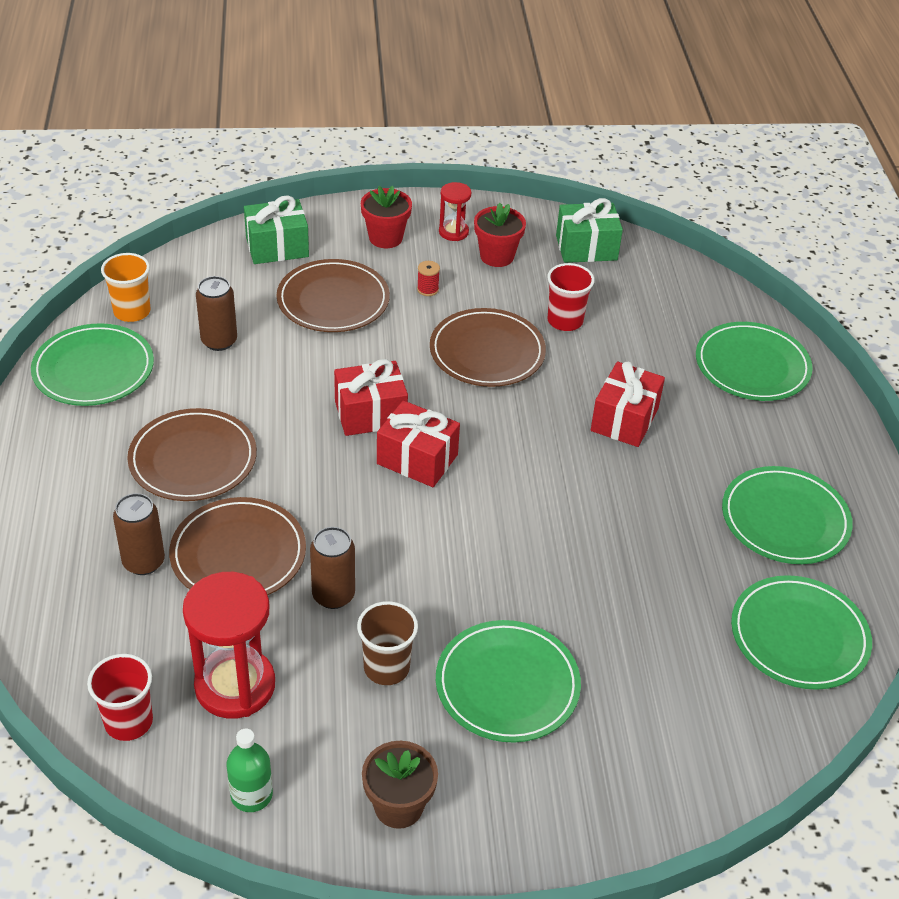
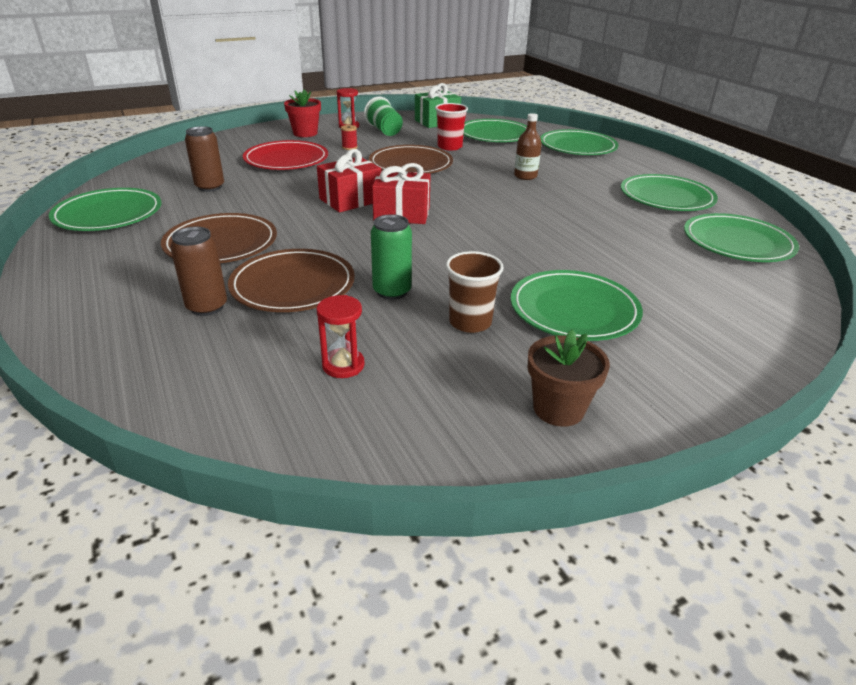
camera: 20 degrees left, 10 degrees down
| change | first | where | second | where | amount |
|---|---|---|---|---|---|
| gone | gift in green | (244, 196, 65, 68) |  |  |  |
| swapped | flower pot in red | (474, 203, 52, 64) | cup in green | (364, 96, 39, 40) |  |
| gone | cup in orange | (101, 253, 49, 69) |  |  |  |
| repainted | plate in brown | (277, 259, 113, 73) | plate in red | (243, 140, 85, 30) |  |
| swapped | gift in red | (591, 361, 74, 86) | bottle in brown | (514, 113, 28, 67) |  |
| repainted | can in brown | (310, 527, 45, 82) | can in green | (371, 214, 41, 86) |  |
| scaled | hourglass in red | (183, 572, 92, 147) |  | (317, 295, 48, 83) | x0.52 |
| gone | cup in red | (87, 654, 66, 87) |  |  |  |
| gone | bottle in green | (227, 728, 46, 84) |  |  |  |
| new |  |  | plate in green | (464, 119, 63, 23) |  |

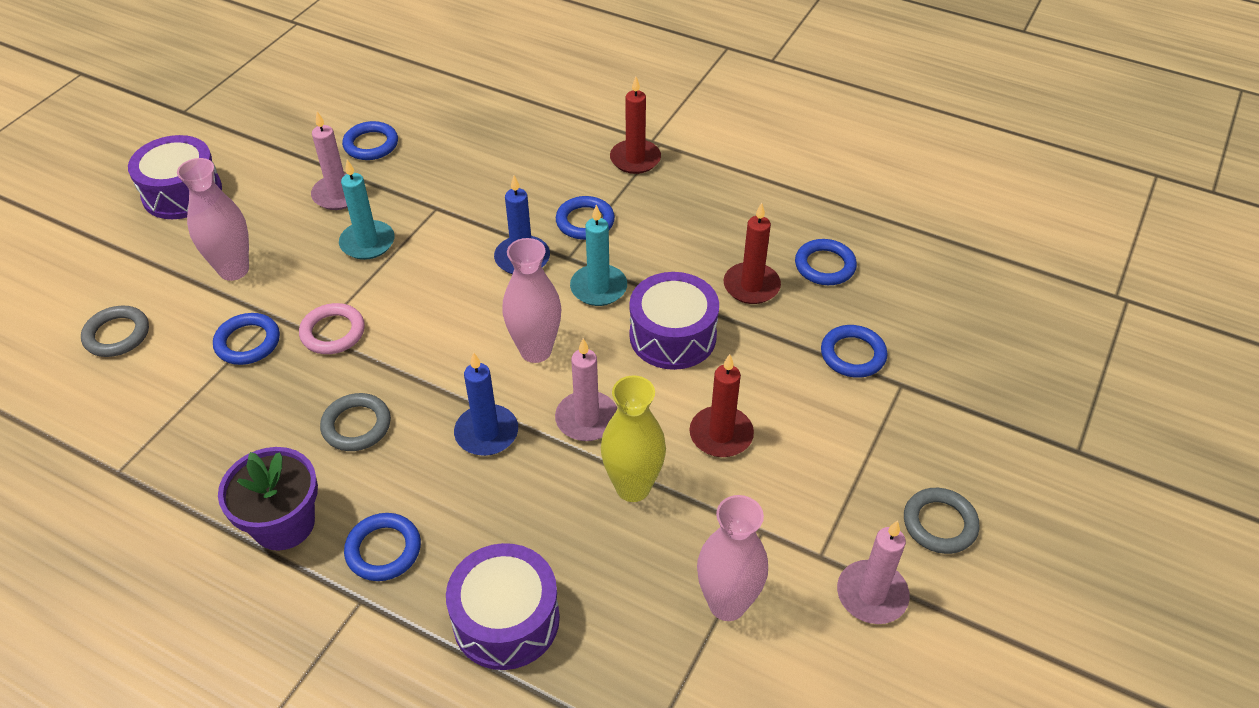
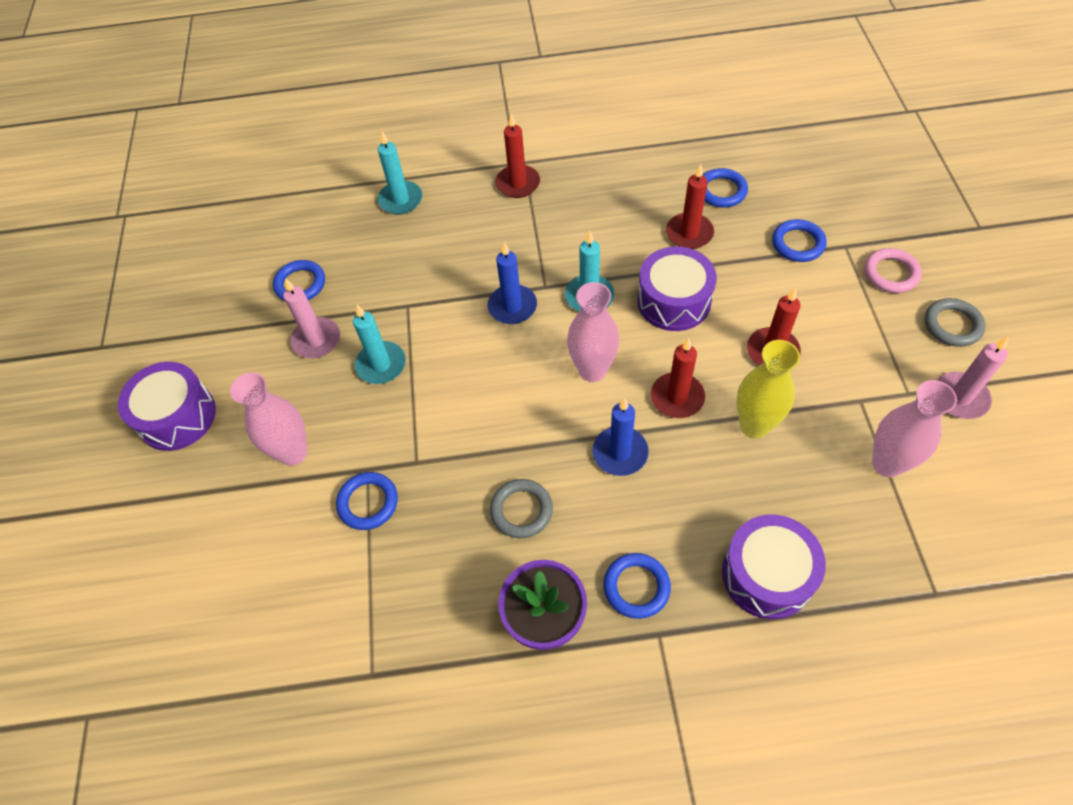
camera: 30 degrees left, 10 degrees up
| change | first | where | second | where | amount |
|---|---|---|---|---|---|
| gone | ring in blue | (556, 196, 59, 44) |  |  |  |
| shifted | ring in pink | (299, 303, 66, 51) |  | (865, 248, 57, 45) |  |
| gone | ring in grey | (81, 306, 68, 51) |  |  |  |
| repainted | candle in pink | (555, 338, 62, 103) | candle in red | (651, 338, 54, 80) |  |
| new |  |  | candle in turquoise | (378, 131, 44, 83) |  |

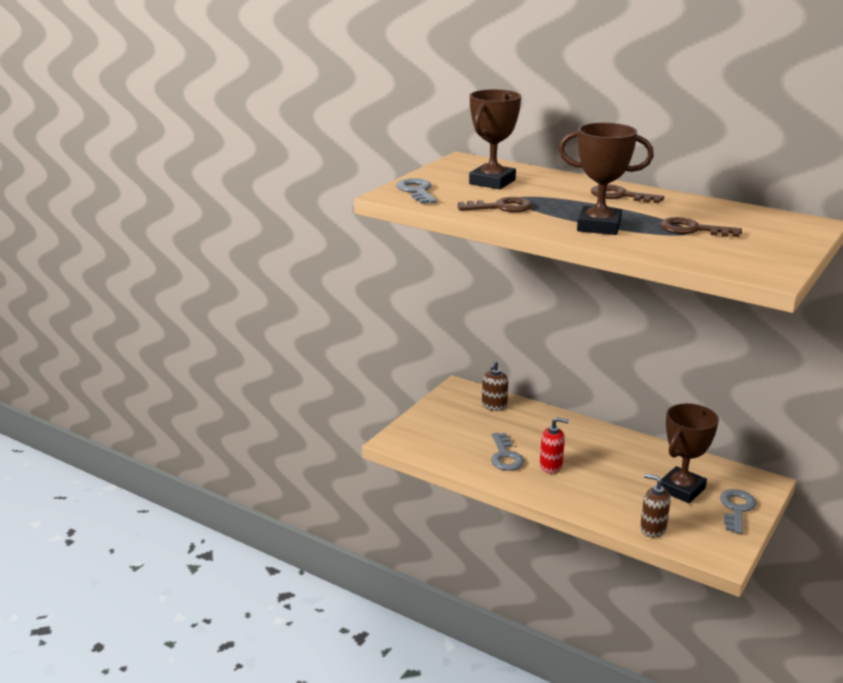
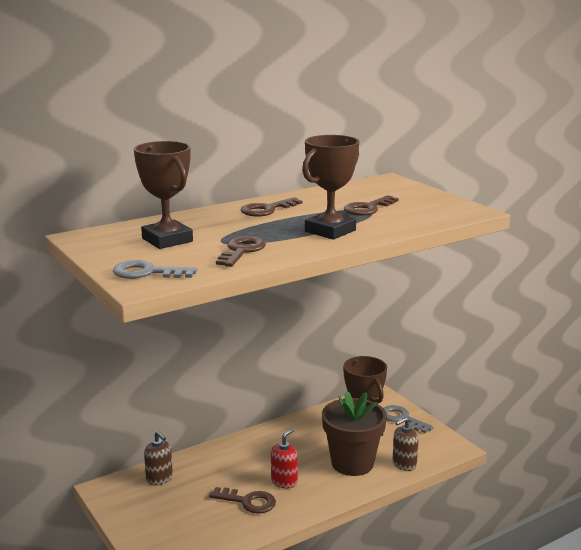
camera: 65 degrees left, 5 degrees down
| change | first | where | second | where | amount |
|---|---|---|---|---|---|
| repainted | key in grey | (491, 433, 33, 37) | key in brown | (209, 487, 67, 27) |  |
| new |  |  | flower pot in brown | (322, 391, 65, 85) |  |

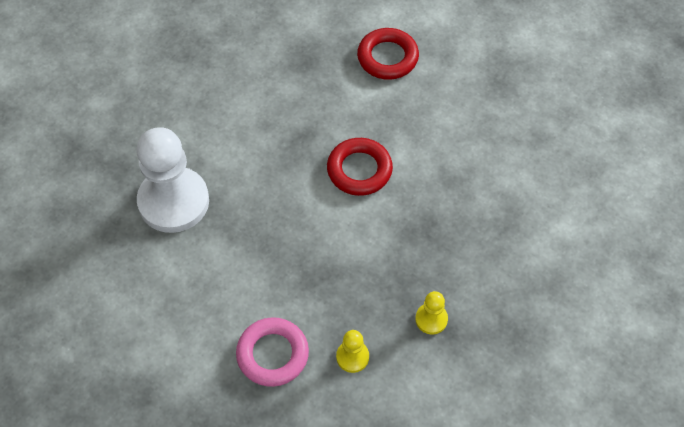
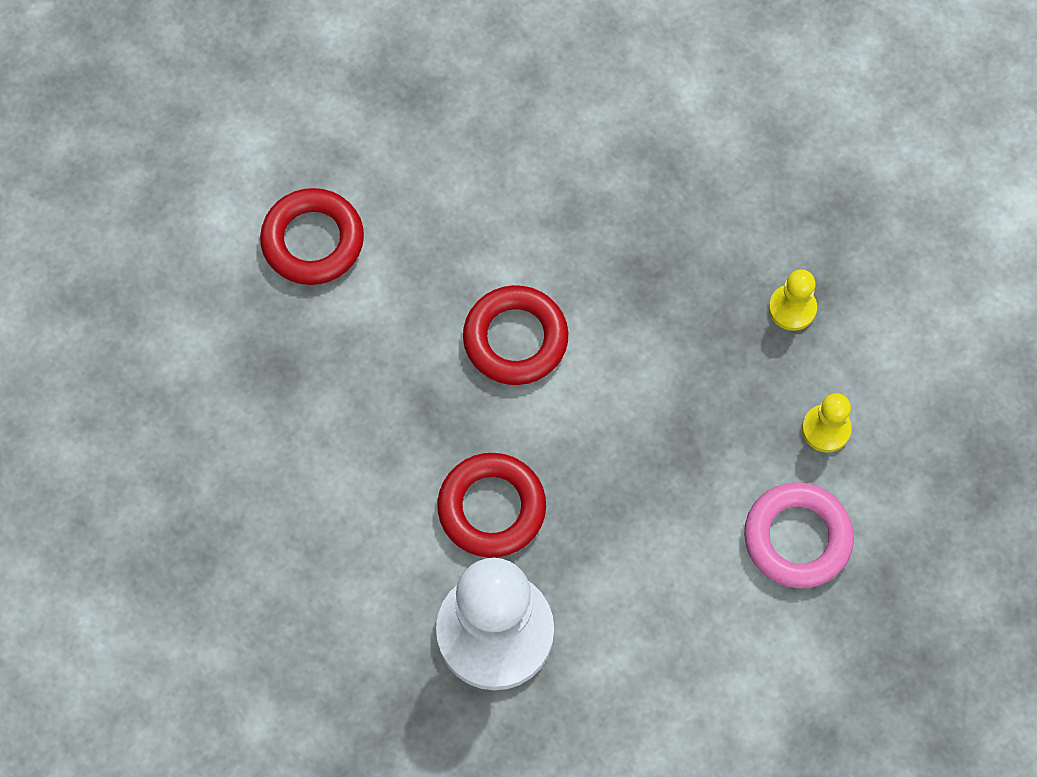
camera: 75 degrees left, 10 degrees up
| change | first | where | second | where | amount |
|---|---|---|---|---|---|
| new |  |  | ring in red | (437, 453, 109, 105) |  |

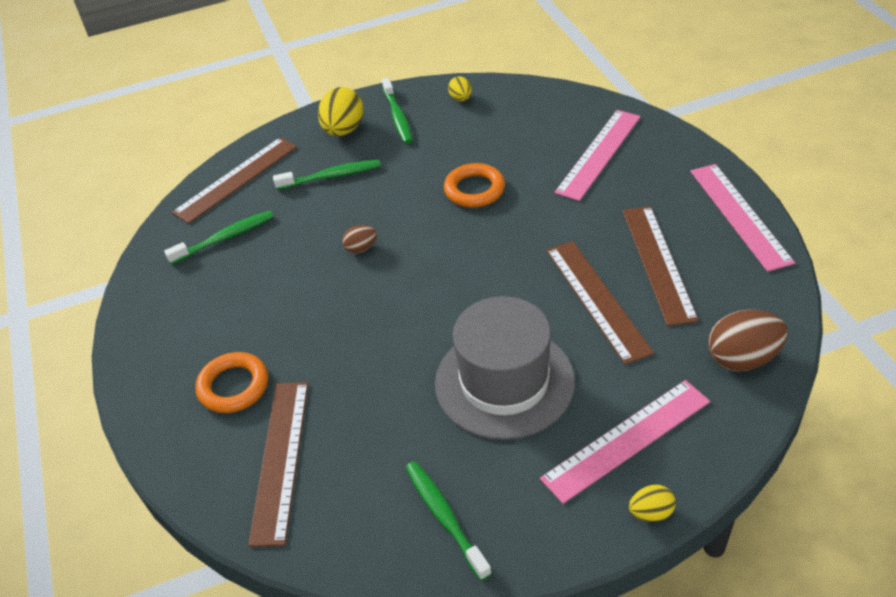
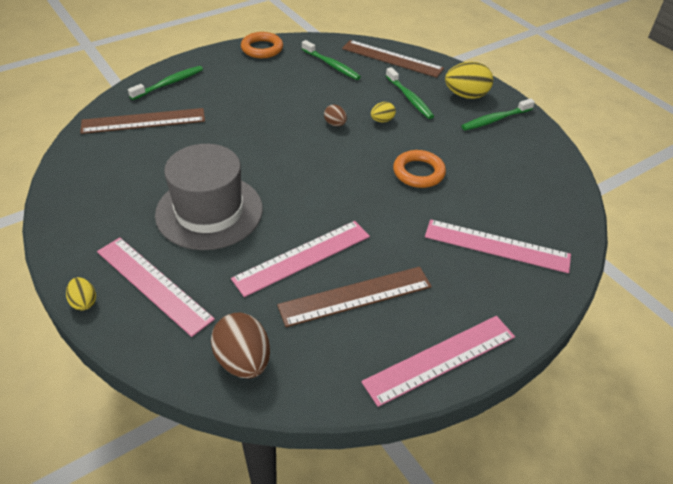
camera: 70 degrees right, 0 degrees up
| change | first | where | second | where | amount |
|---|---|---|---|---|---|
| shifted | egg in yellow | (448, 76, 24, 25) |  | (371, 102, 25, 20) |  |
| repainted | ruler in brown | (546, 241, 108, 124) | ruler in pink | (231, 221, 139, 76) |  |
| shifted | ring in orange | (195, 352, 73, 61) |  | (241, 32, 42, 26) |  |
| shifted | toothbrush in green | (405, 461, 87, 120) |  | (128, 66, 75, 34) |  |

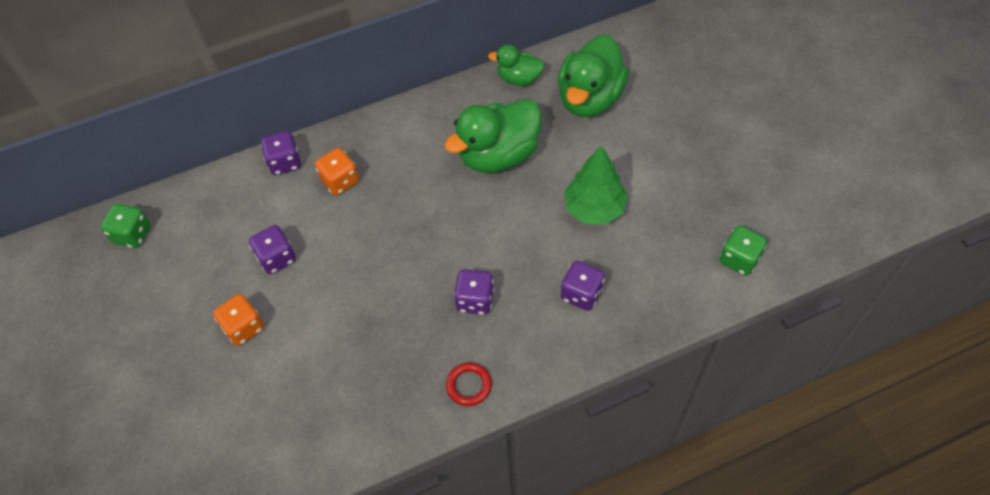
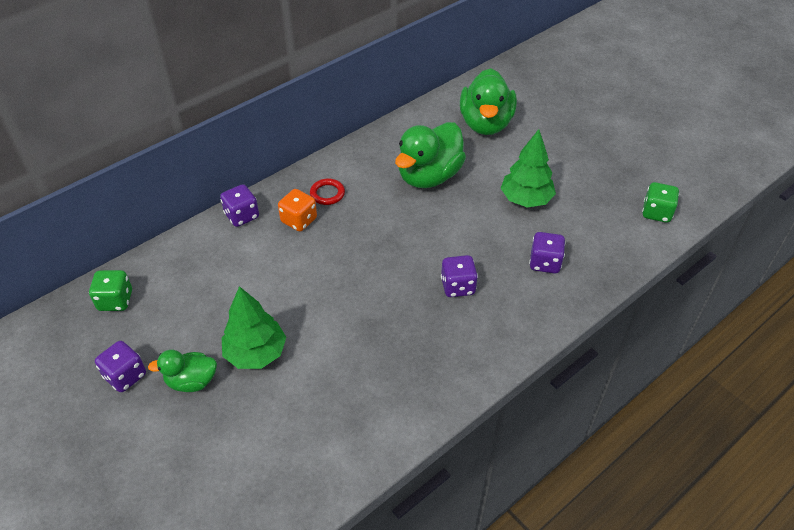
camera: 20 degrees left, 10 degrees down
| change | first | where | second | where | amount |
|---|---|---|---|---|---|
| shifted | duck in green | (488, 44, 57, 42) |  | (148, 350, 69, 42) |  |
| shifted | dice in purple | (249, 225, 47, 49) |  | (95, 341, 51, 51) |  |
| swapped | dice in orange | (213, 294, 51, 52) | tree in green | (222, 286, 64, 83) |  |
| shifted | ring in red | (446, 362, 46, 44) |  | (310, 179, 35, 26) |  |

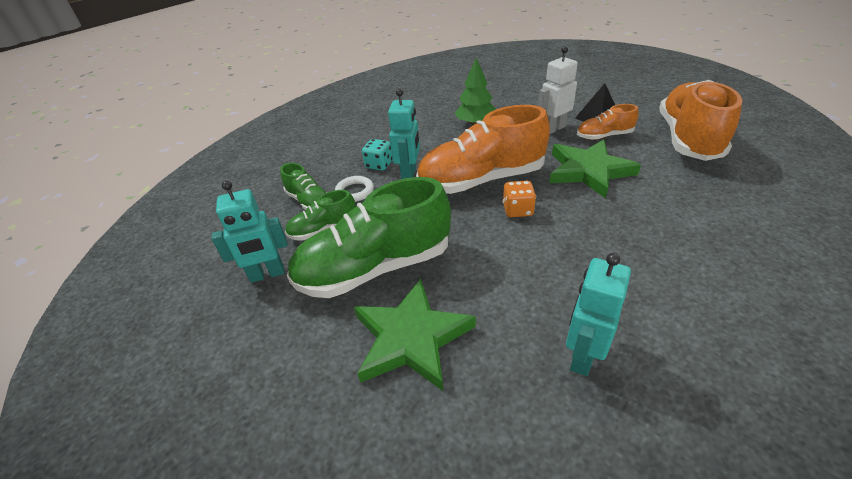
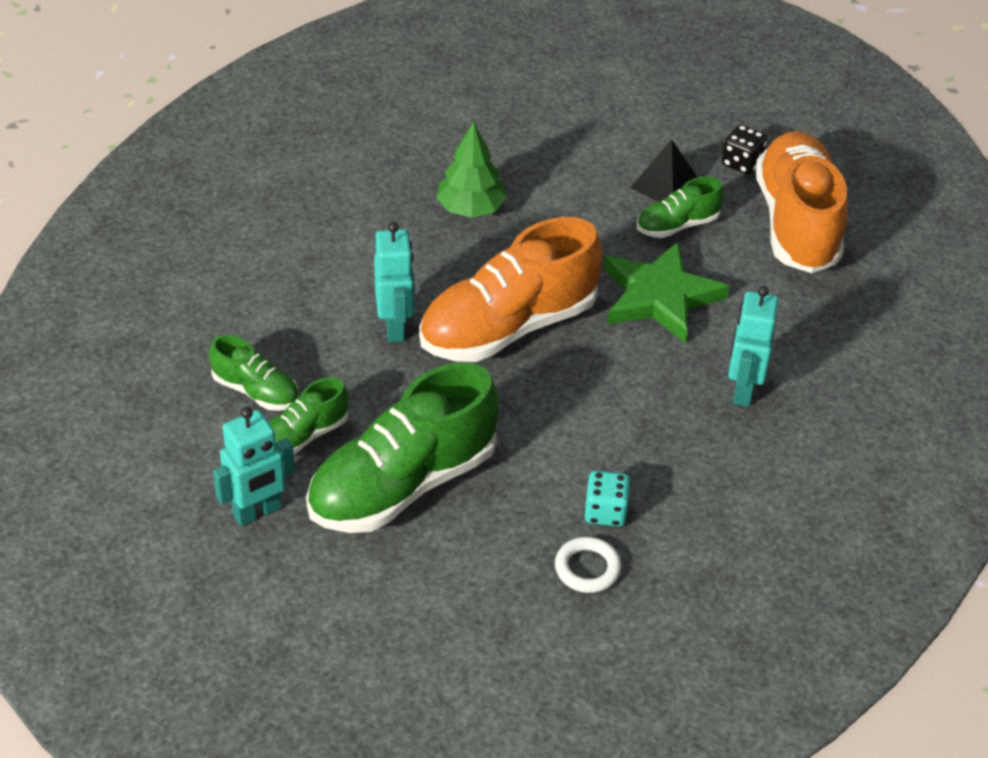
camera: 20 degrees left, 5 degrees up
| change | first | where | second | where | amount |
|---|---|---|---|---|---|
| gone | robot in white | (538, 46, 40, 88) |  |  |  |
| repainted | shoe in orange | (577, 104, 62, 36) | shoe in green | (637, 177, 87, 61) |  |
| shifted | dice in turquoise | (362, 139, 31, 32) |  | (584, 471, 47, 56) |  |
| shifted | ring in white | (335, 176, 39, 26) |  | (555, 537, 66, 56) |  |
| gone | dice in orange | (503, 181, 33, 36) |  |  |  |
| shifted | robot in turquoise | (566, 253, 65, 123) |  | (728, 286, 51, 121) |  |
| gone | star in green | (354, 279, 122, 112) |  |  |  |
| new |  |  | dice in black | (722, 125, 45, 49) |  |

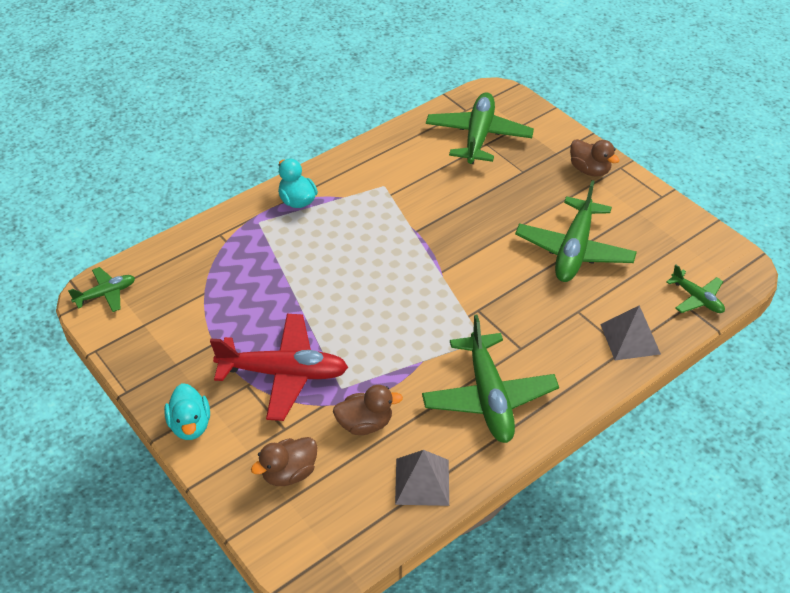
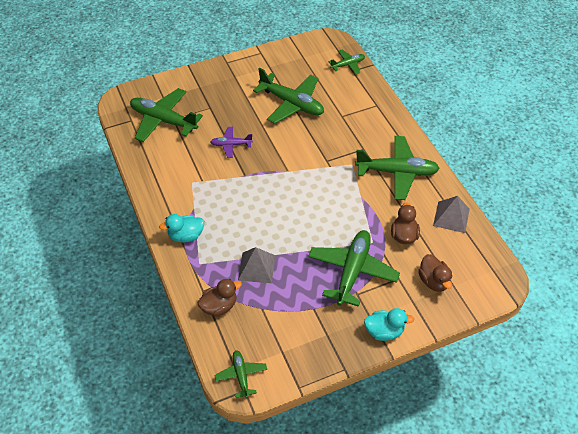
camera: 75 degrees left, 5 degrees up
| change | first | where | second | where | amount |
|---|---|---|---|---|---|
| shifted | duck in brown | (570, 139, 50, 38) |  | (198, 279, 44, 38) |  |
| shifted | pyramid in grey | (600, 305, 61, 55) |  | (238, 247, 37, 36) |  |
| repainted | plane in red | (210, 314, 138, 107) | plane in green | (308, 230, 92, 77) |  |
| new |  |  | plane in purple | (210, 127, 43, 31) |  |

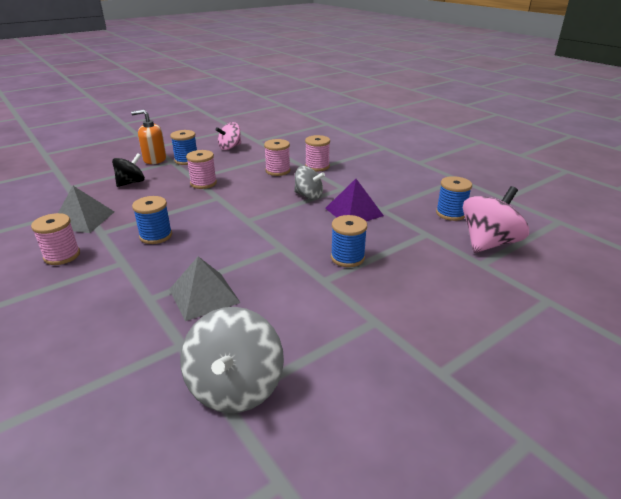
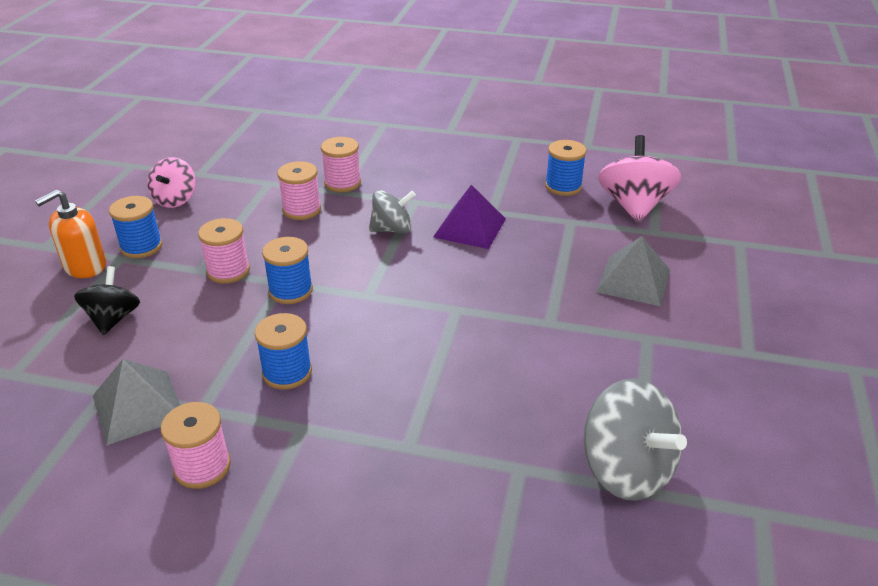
camera: 40 degrees left, 5 degrees up
| change | first | where | second | where | amount |
|---|---|---|---|---|---|
| shifted | spool in blue | (331, 215, 36, 52) |  | (262, 237, 51, 67) |  |
| shifted | pyramid in grey | (169, 256, 72, 65) |  | (596, 236, 74, 70) |  |

